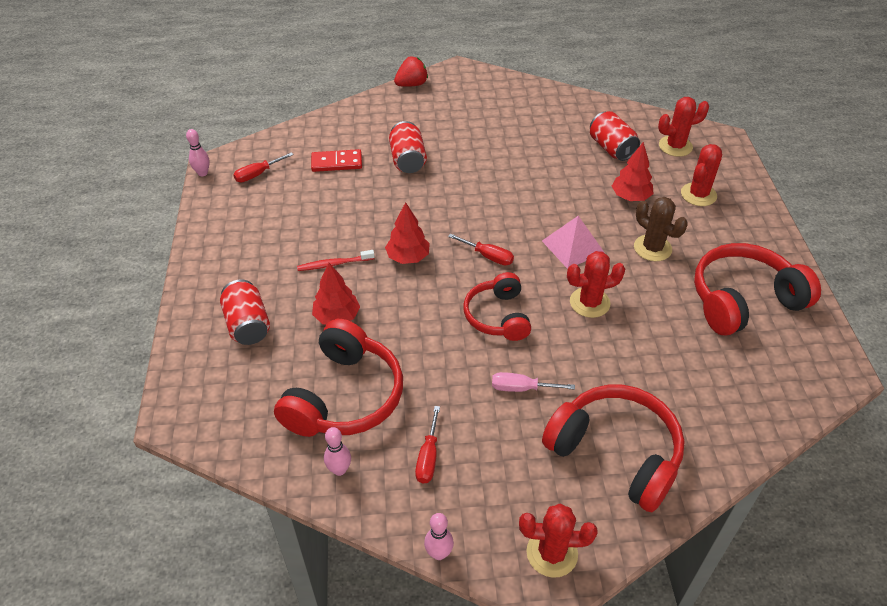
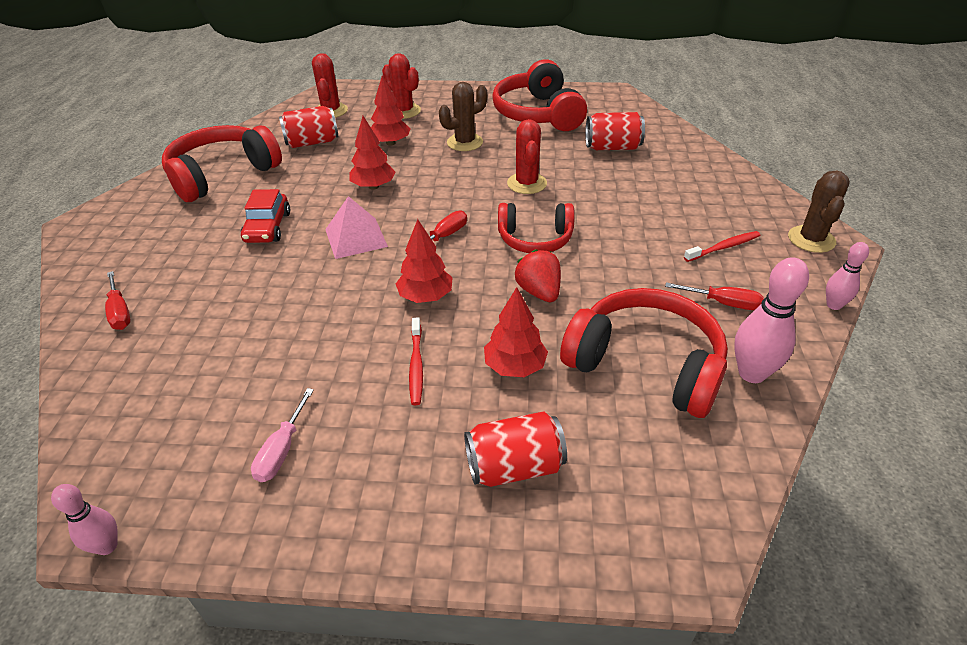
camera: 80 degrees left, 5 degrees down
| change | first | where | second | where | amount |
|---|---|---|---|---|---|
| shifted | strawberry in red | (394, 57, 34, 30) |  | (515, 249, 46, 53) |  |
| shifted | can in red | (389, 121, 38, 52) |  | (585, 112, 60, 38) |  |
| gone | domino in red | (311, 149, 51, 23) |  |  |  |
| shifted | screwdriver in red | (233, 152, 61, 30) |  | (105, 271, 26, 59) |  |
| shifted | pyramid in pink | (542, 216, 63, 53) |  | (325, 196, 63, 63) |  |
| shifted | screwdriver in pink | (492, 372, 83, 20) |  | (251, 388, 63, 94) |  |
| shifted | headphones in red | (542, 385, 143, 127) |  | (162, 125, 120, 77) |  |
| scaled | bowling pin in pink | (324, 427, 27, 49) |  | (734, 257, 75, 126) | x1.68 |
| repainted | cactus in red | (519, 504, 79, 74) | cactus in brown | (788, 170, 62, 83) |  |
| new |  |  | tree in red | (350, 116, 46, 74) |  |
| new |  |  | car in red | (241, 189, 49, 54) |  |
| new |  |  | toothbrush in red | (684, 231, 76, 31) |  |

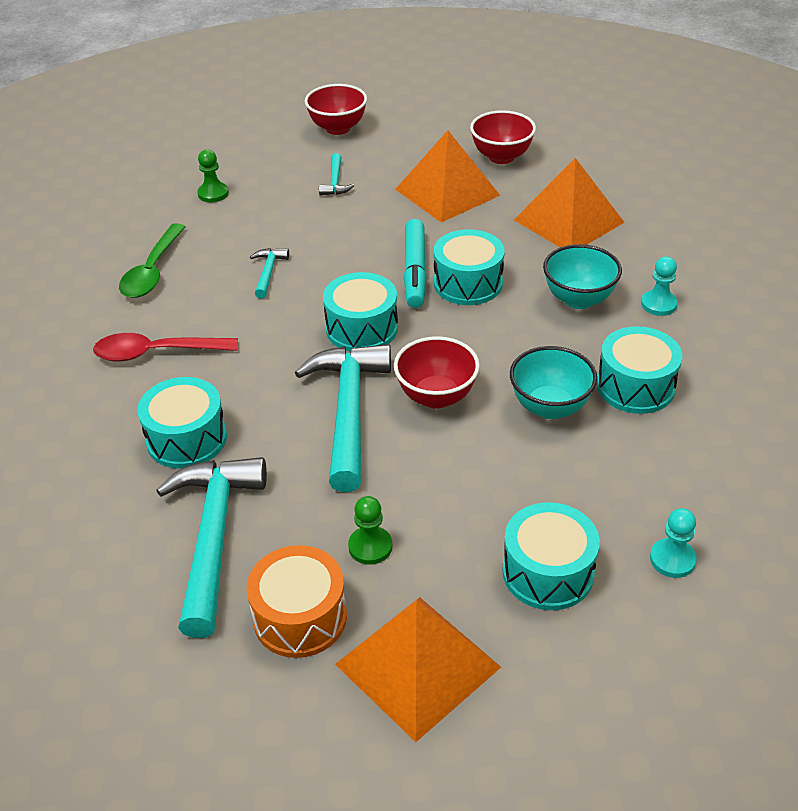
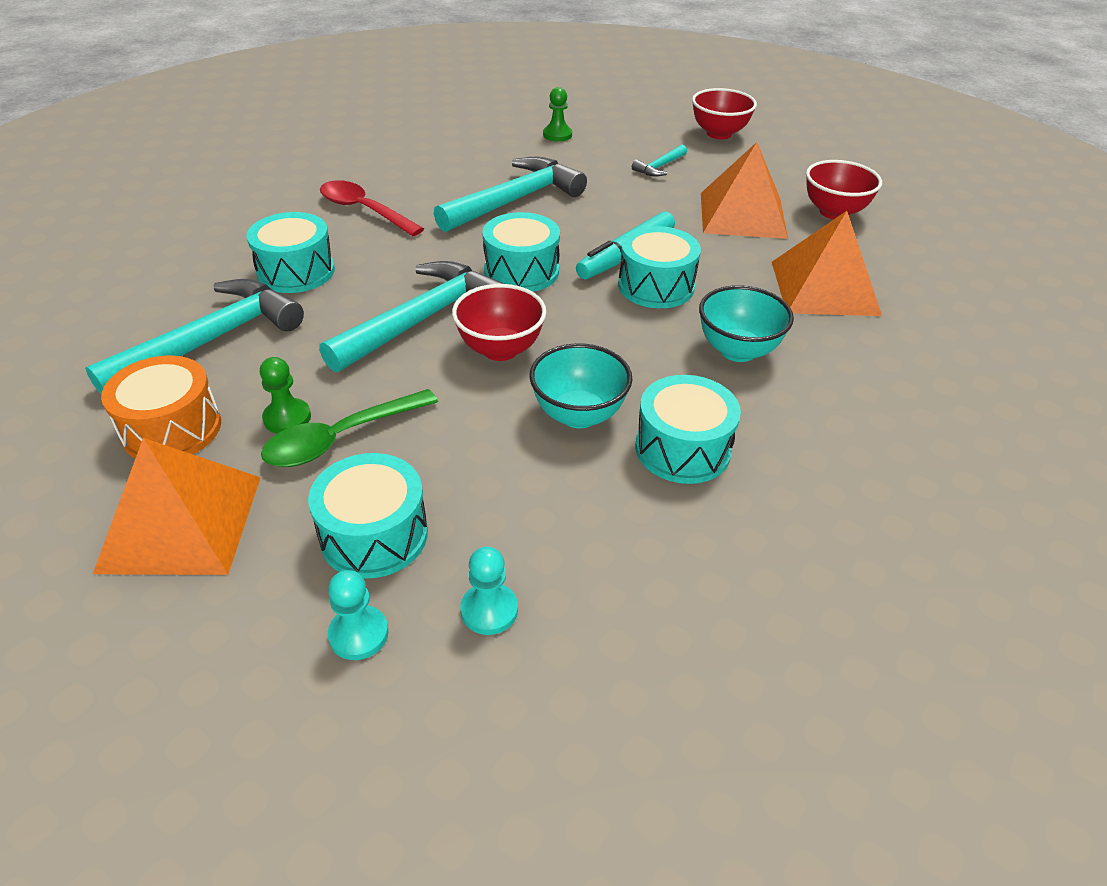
camera: 40 degrees right, 0 degrees up
| change | first | where | second | where | amount |
|---|---|---|---|---|---|
| shifted | spoon in green | (119, 223, 67, 75) |  | (261, 389, 177, 78) |  |
| scaled | hammer in turquoise | (250, 248, 39, 51) |  | (434, 157, 153, 75) | x2.21 |
| shifted | pawn in turquoise | (641, 257, 37, 59) |  | (328, 570, 60, 90) |  |

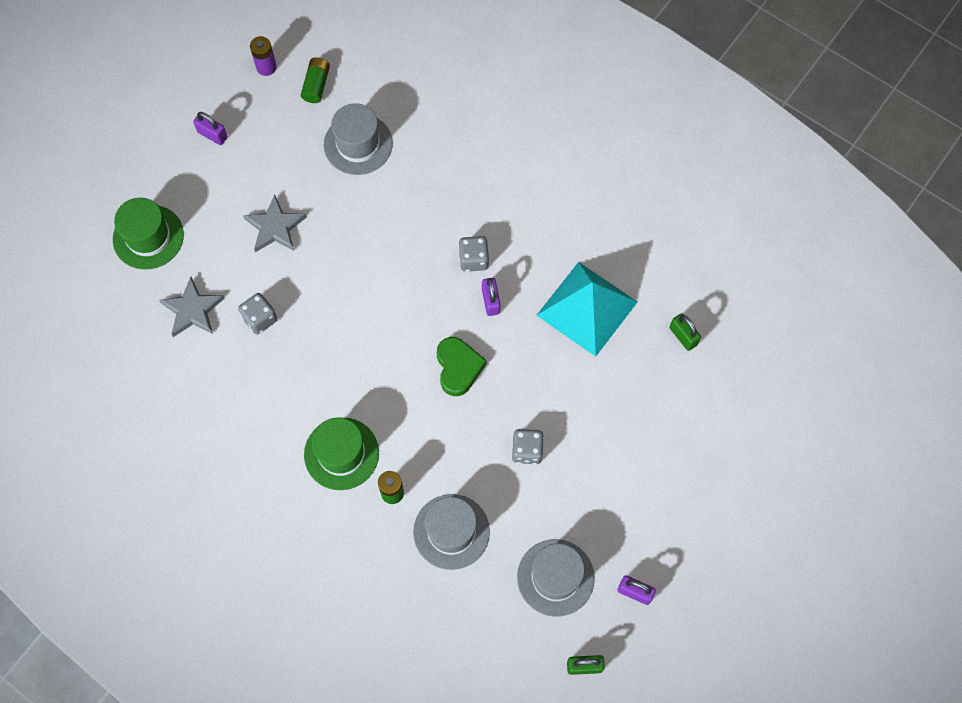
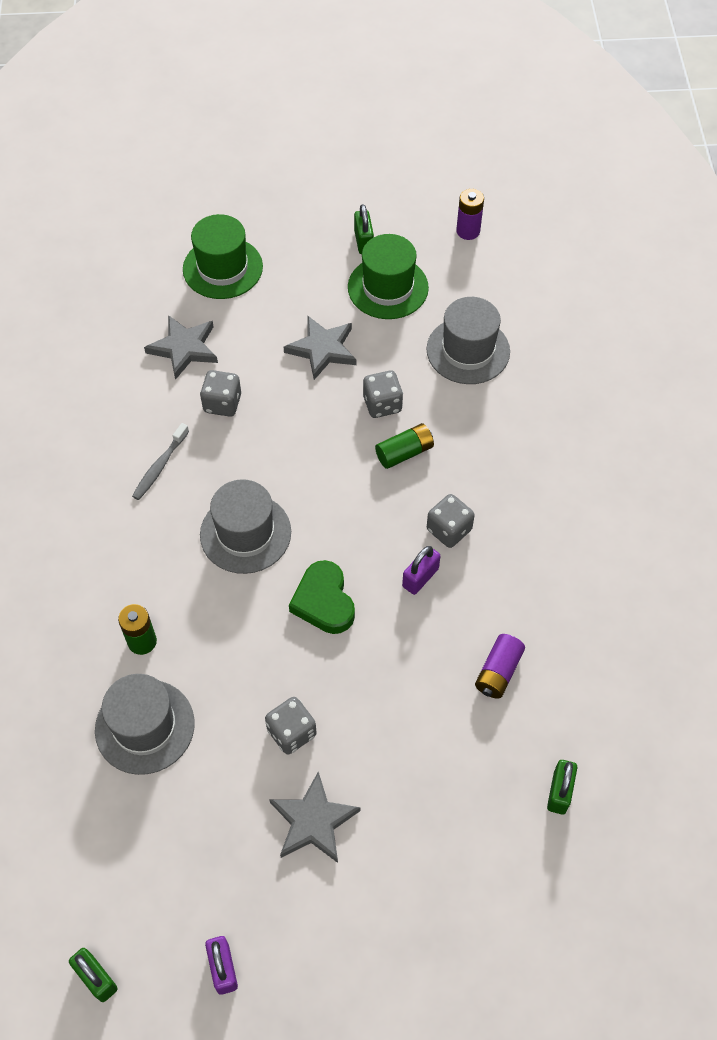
camera: 50 degrees right, 10 degrees down
| change | first | where | second | where | amount |
|---|---|---|---|---|---|
| shifted | battery in green | (301, 57, 29, 46) |  | (375, 423, 59, 46) |  |
| repainted | padlock in purple | (193, 112, 35, 33) | padlock in green | (354, 204, 20, 50) |  |
| swapped | pyramid in turquoise | (536, 262, 101, 95) | battery in purple | (475, 634, 50, 65) |  |
| rotated | heart in green | (437, 337, 50, 59) |  | (289, 560, 66, 74) | 120 degrees clockwise |
| shifted | hat in green | (304, 417, 75, 73) |  | (348, 234, 81, 85) |  |
| shifted | hat in grey | (517, 539, 78, 78) |  | (200, 479, 91, 95) |  |
| new |  |  | dice in grey | (363, 370, 40, 48) |  |
| new |  |  | toothbrush in grey | (132, 423, 57, 77) |  |
| new |  |  | star in grey | (269, 772, 92, 91) |  |

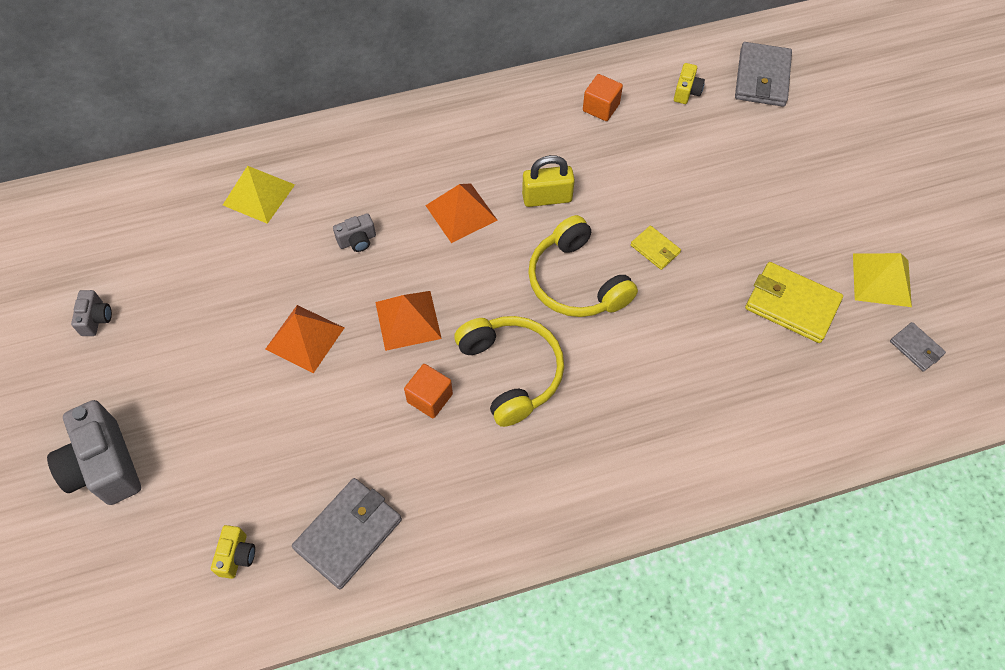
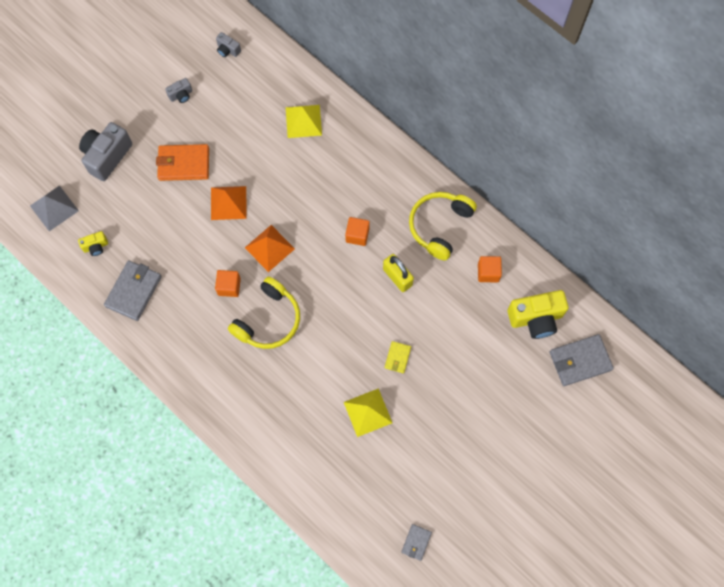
camera: 60 degrees right, 10 degrees up
| change | first | where | second | where | amount |
|---|---|---|---|---|---|
| scaled | camera in yellow | (674, 63, 31, 41) |  | (507, 290, 62, 49) | x2.05 |
| swapped | pyramid in orange | (425, 183, 72, 60) | cube in orange | (345, 217, 25, 29) |  |
| shifted | camera in grey | (333, 213, 43, 39) |  | (216, 32, 25, 25) |  |
| shifted | headphones in yellow | (528, 215, 110, 102) |  | (409, 192, 68, 68) |  |
| shifted | pyramid in yellow | (853, 253, 59, 54) |  | (344, 388, 48, 49) |  |
| gone | wallet in yellow | (745, 262, 98, 81) |  |  |  |
| rotated | wallet in grey | (292, 478, 110, 111) |  | (104, 260, 58, 61) | 75 degrees counterclockwise |
| new |  |  | wallet in orange | (156, 144, 53, 37) |  |
| new |  |  | pyramid in grey | (30, 186, 49, 45) |  |

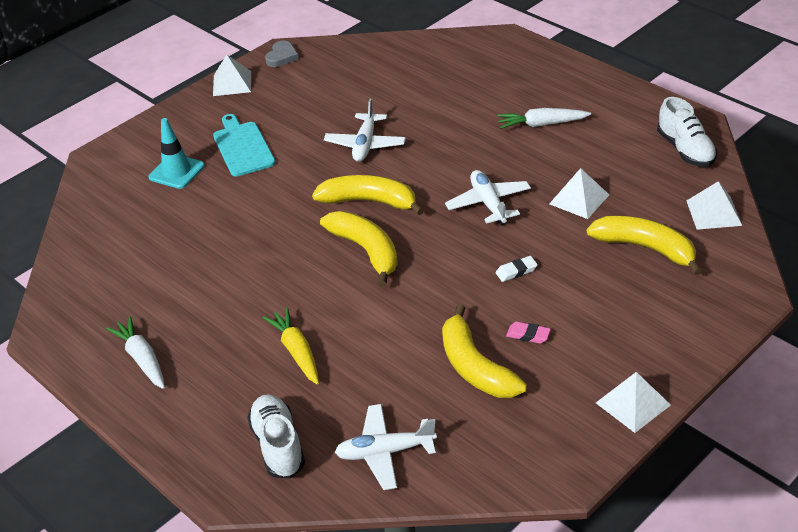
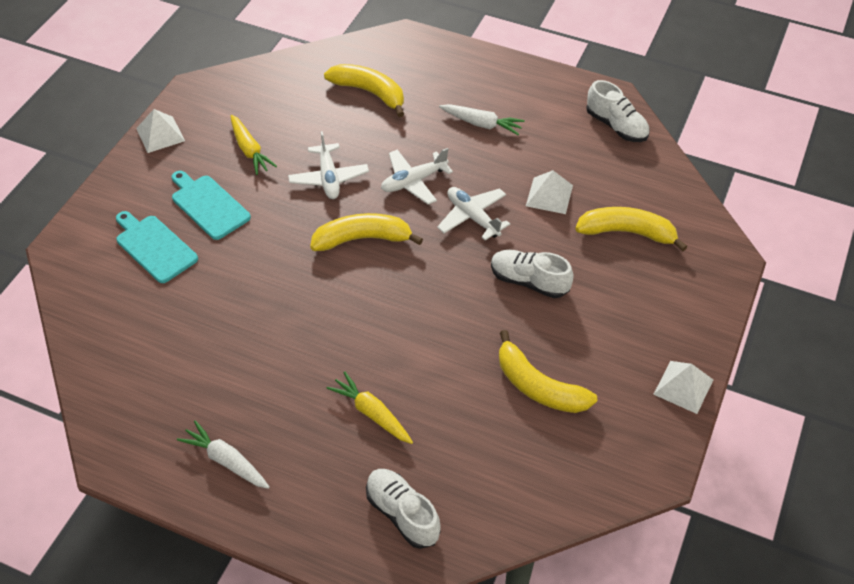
camera: 25 degrees left, 10 degrees up
| change | first | where | second | where | amount |
|---|---|---|---|---|---|
| gone | heart in grey | (265, 41, 34, 26) |  |  |  |
| rotated | carrot in white | (497, 108, 94, 21) |  | (439, 104, 86, 31) | 135 degrees counterclockwise |
| swapped | traffic cone in turquoise | (148, 118, 57, 71) | cutting board in turquoise | (116, 211, 82, 72) |  |
| gone | pyramid in white | (687, 181, 55, 49) |  |  |  |
| shifted | banana in yellow | (320, 211, 78, 76) |  | (324, 64, 80, 53) |  |
| swapped | eraser in white | (496, 256, 42, 26) | shoe in white | (491, 250, 83, 48) |  |
| gone | eraser in pink | (506, 322, 45, 22) |  |  |  |
| shifted | plane in white | (335, 404, 102, 86) |  | (381, 148, 72, 57) |  |
| new |  |  | carrot in yellow | (231, 115, 46, 60) |  |

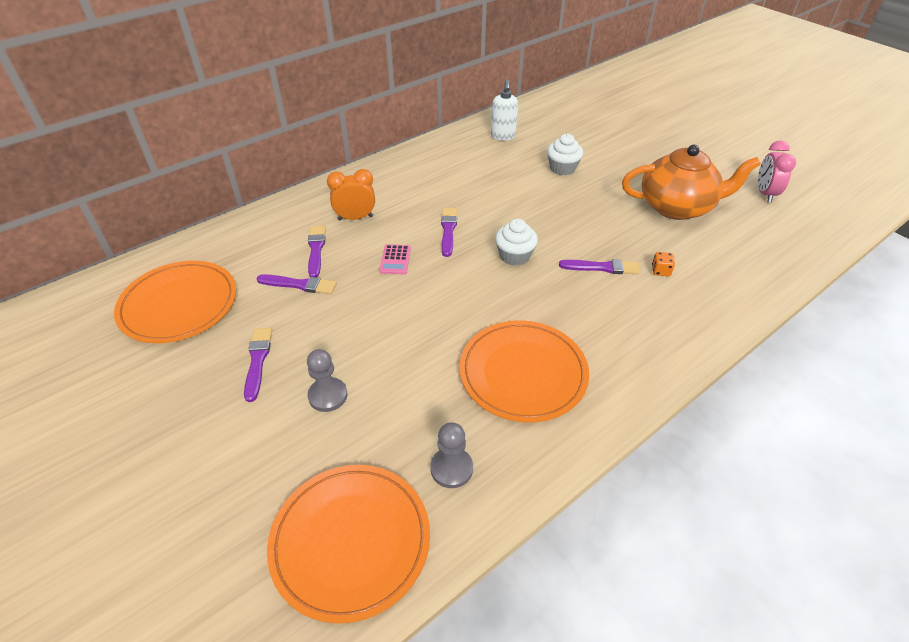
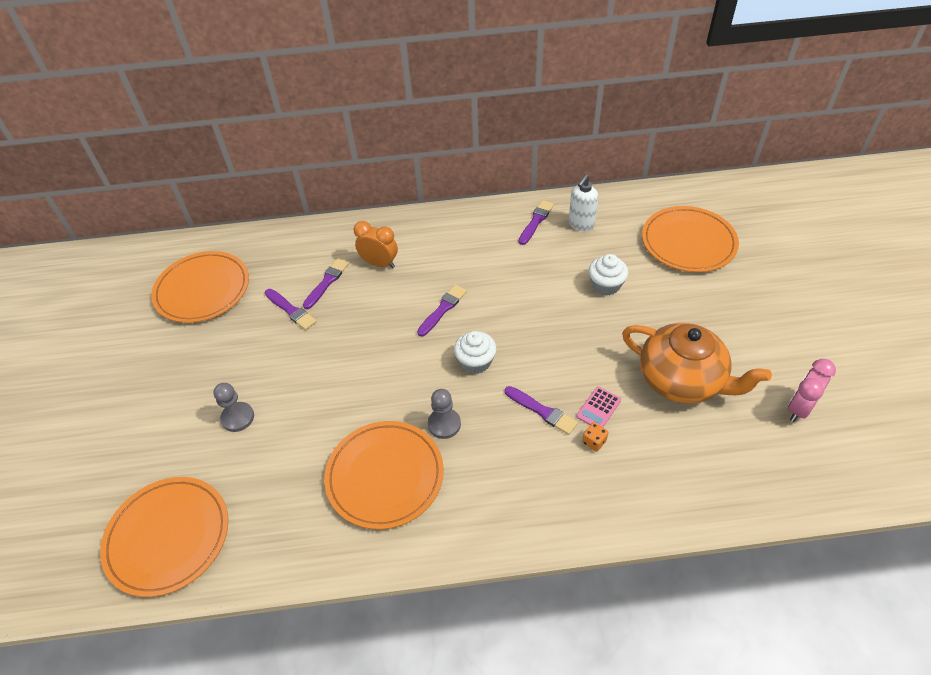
camera: 35 degrees right, 5 degrees up
| change | first | where | second | where | amount |
|---|---|---|---|---|---|
| shifted | calculator in pink | (379, 244, 32, 31) |  | (576, 386, 45, 41) |  |
| shifted | brush in purple | (244, 328, 28, 74) |  | (519, 200, 35, 45) |  |
| shifted | pawn in grey | (430, 422, 43, 66) |  | (428, 389, 33, 50) |  |
| new |  |  | plate in orange | (642, 206, 97, 66) |  |

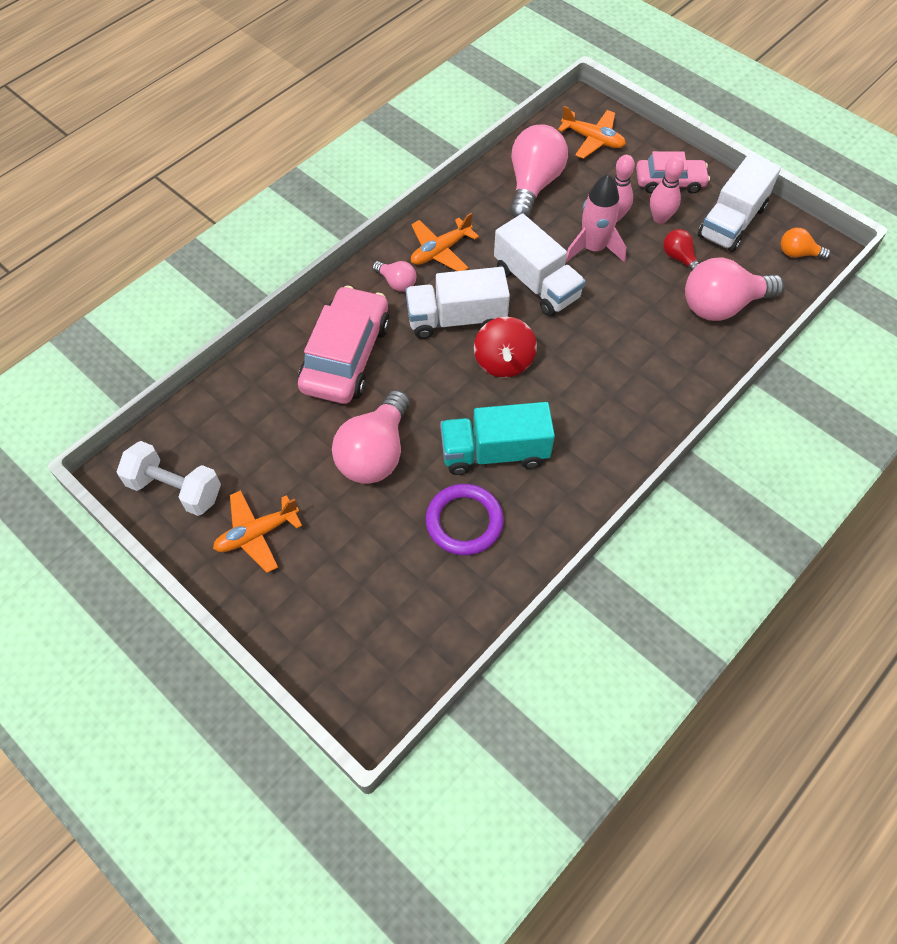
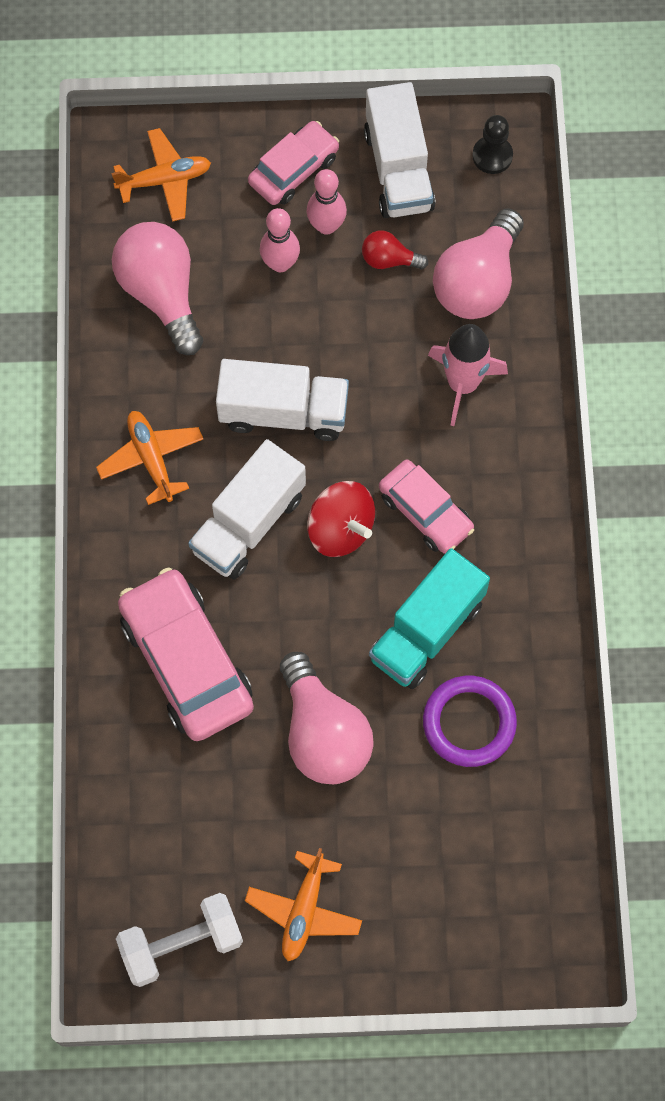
camera: 45 degrees left, 10 degrees up
| change | first | where | second | where | amount |
|---|---|---|---|---|---|
| shifted | rocket in pink | (565, 174, 61, 89) |  | (428, 324, 80, 102) |  |
| rotated | plane in orange | (411, 213, 68, 58) |  | (96, 411, 107, 94) | 150 degrees clockwise |
| swapped | light bulb in orange | (781, 228, 50, 32) | pawn in black | (472, 115, 41, 59) |  |
| gone | light bulb in pink | (372, 261, 44, 31) |  |  |  |
| new |  |  | car in pink | (379, 460, 95, 94) |  |

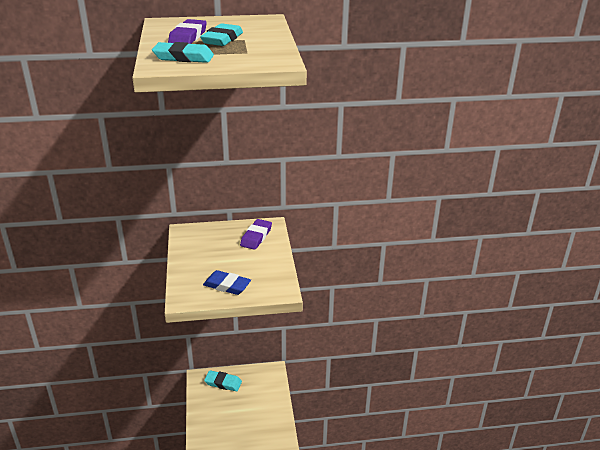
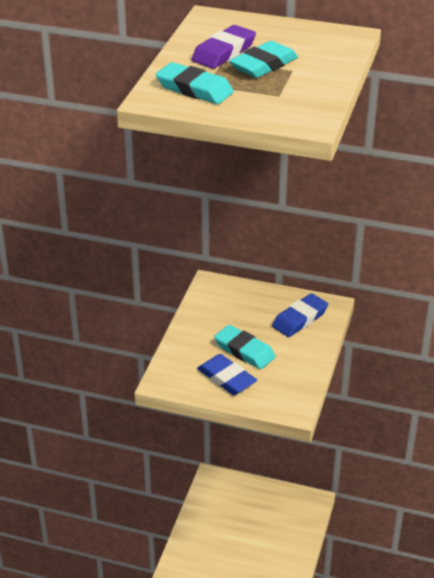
camera: 25 degrees right, 5 degrees up
| change | first | where | second | where | amount |
|---|---|---|---|---|---|
| repainted | eraser in purple | (240, 219, 32, 31) | eraser in blue | (272, 293, 56, 44) |  |
| shifted | eraser in turquoise | (204, 370, 38, 21) |  | (214, 325, 62, 44) |  |

